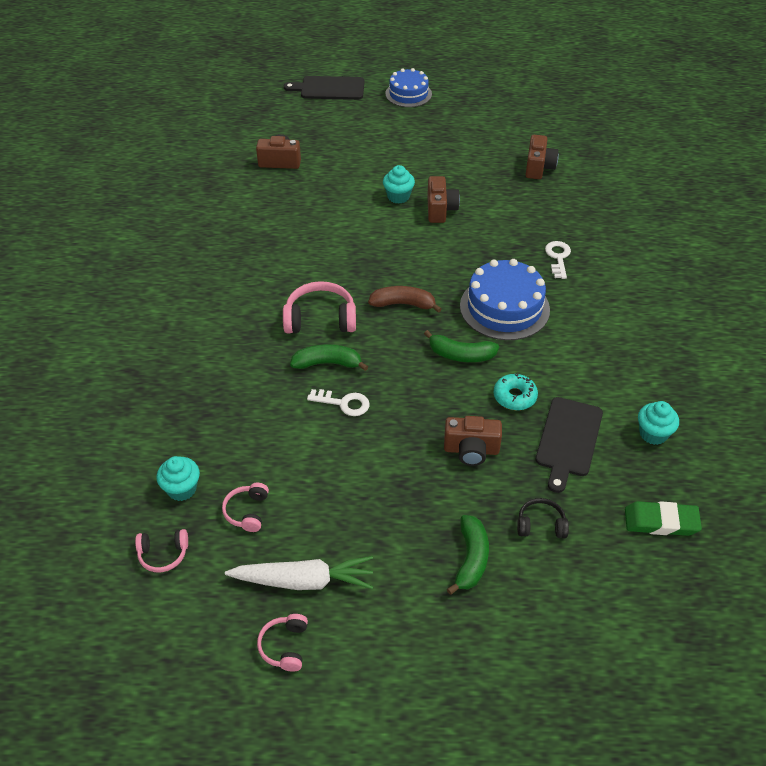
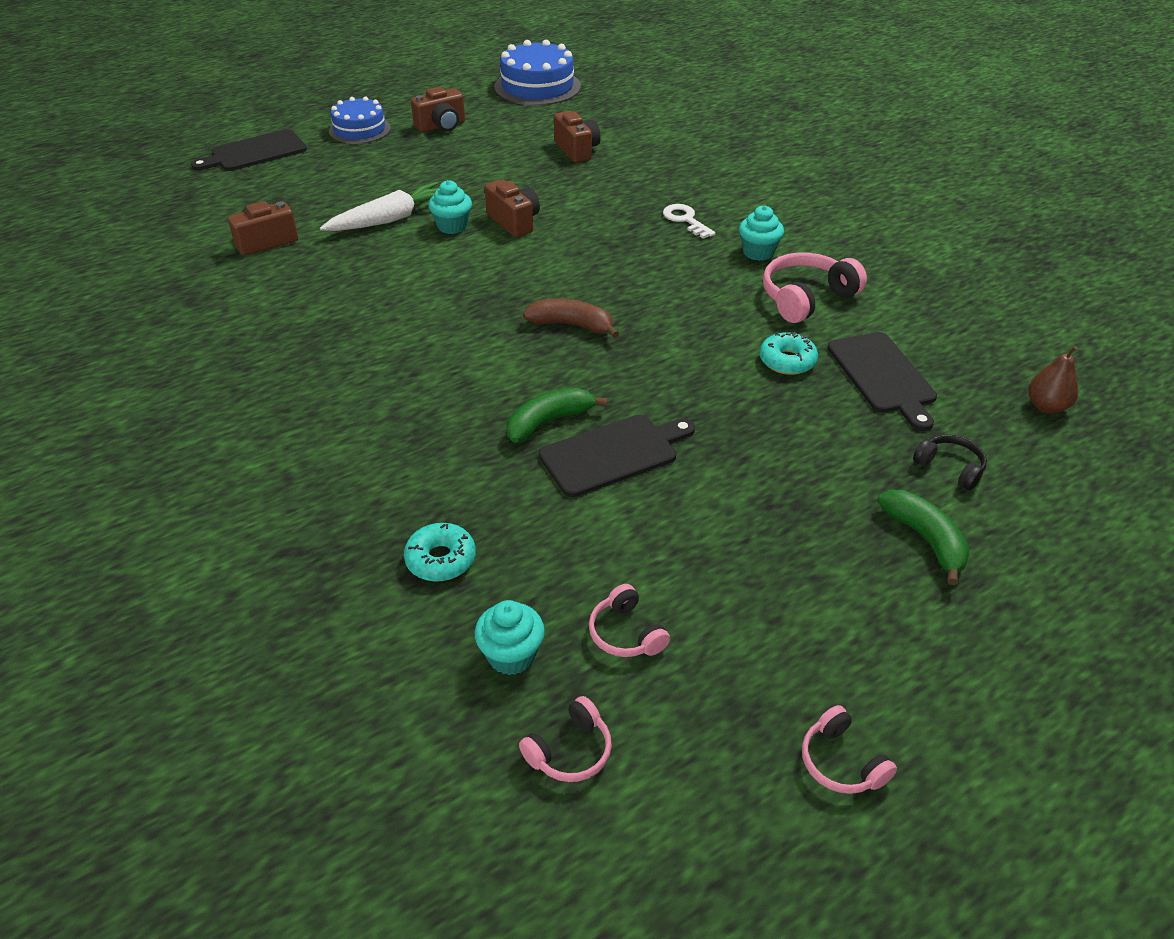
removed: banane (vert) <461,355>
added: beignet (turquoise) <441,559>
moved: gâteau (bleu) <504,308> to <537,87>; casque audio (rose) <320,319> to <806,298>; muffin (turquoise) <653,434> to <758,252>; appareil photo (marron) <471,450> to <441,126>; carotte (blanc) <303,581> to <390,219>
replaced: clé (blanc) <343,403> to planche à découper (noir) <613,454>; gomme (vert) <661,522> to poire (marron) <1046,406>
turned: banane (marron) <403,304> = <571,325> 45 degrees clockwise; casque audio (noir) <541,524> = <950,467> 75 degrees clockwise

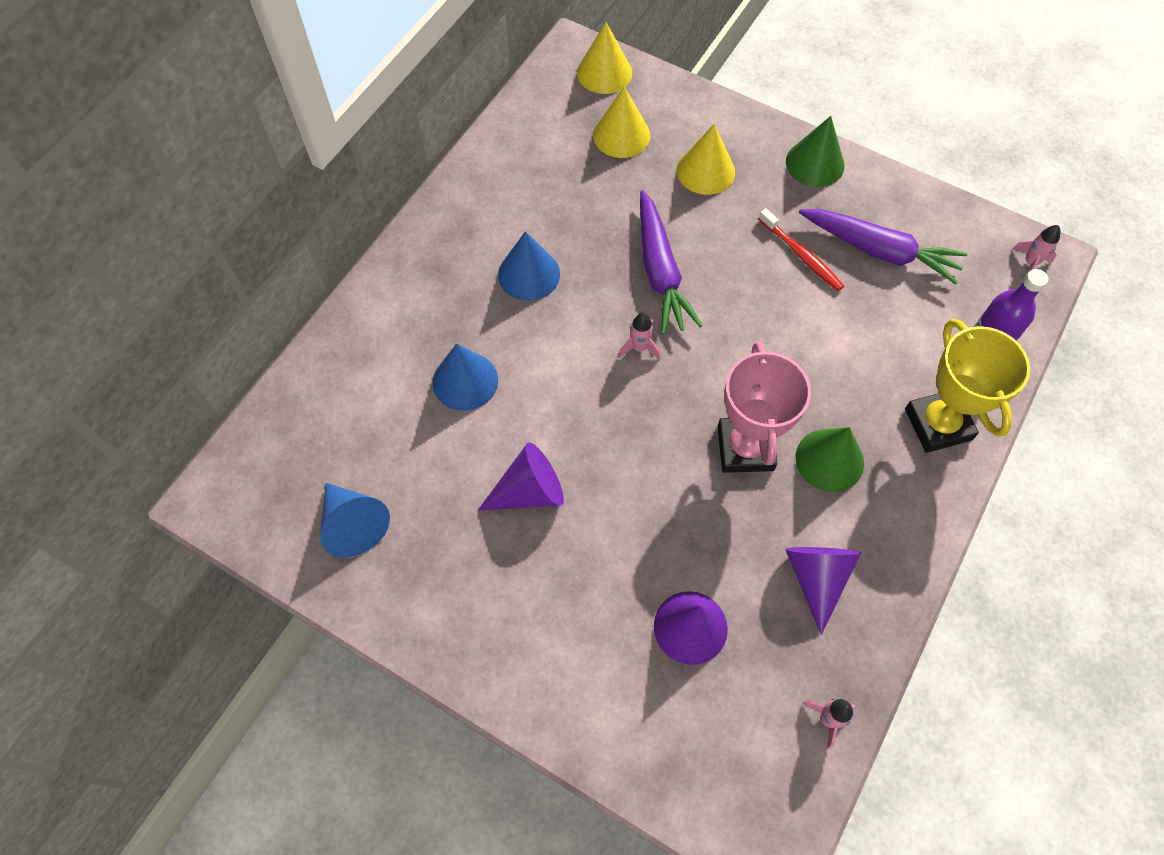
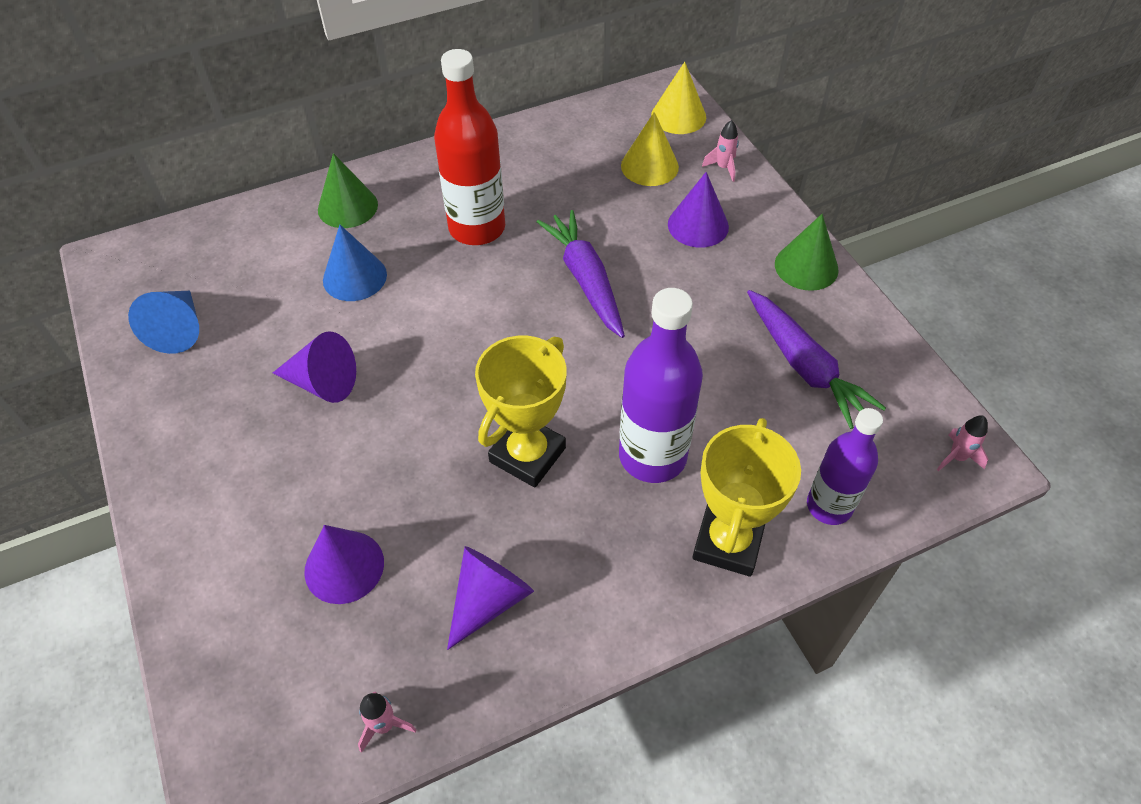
removed: brosse à dents (rouge) <801,255>
added: bouteille (violet) <652,456>
moved: fusée (rose) <639,348> to <723,168>; cône (vert) <829,460> to <347,207>
replaced: cône (bleu) <529,274> to bouteille (rouge) <477,228>
recoloured: cône (jaune) <705,171> to cône (violet) <698,225>; trophée (rose) <745,448> to trophée (jaune) <527,455>
turned: carotte (violet) <660,271> = <586,280> 135 degrees clockwise

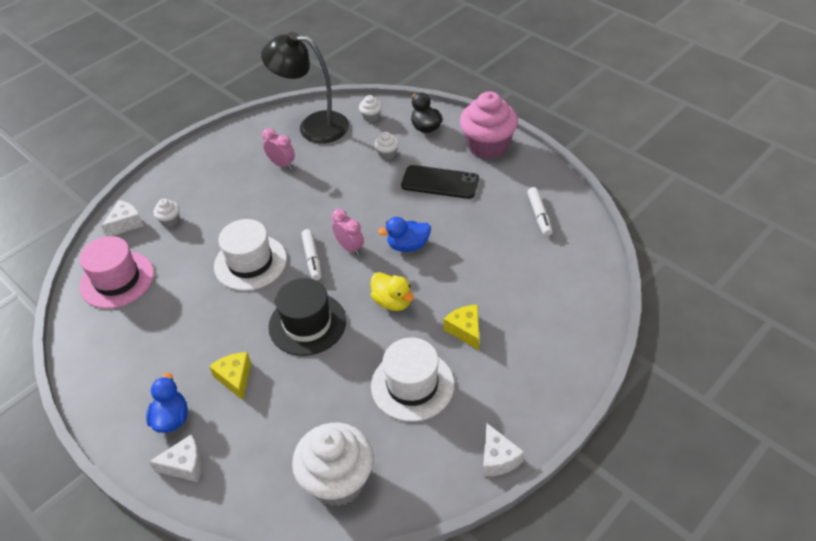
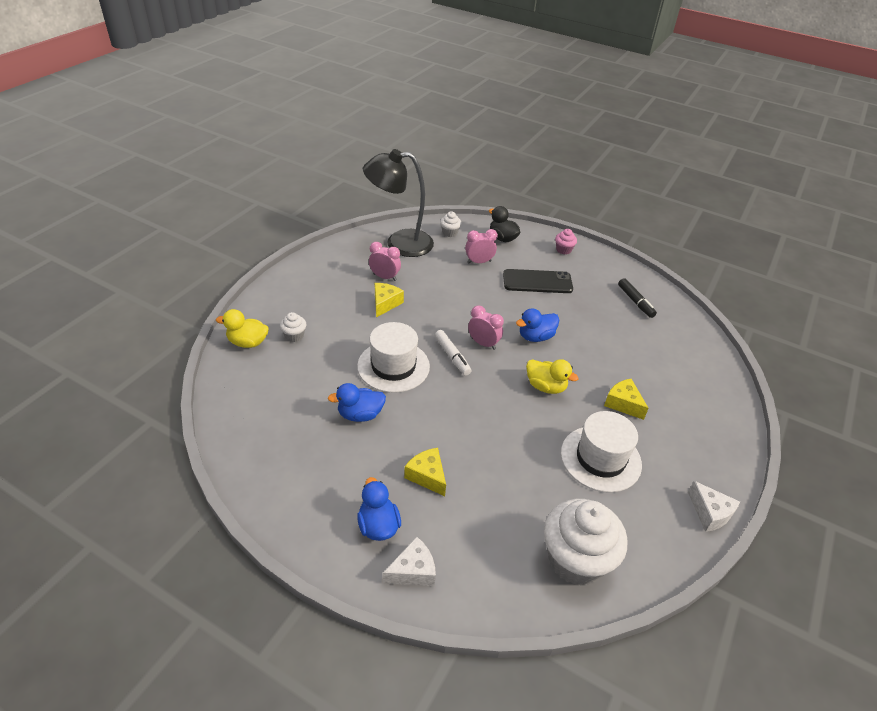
removed: chapeau (rose) <117,280>; chapeau (noir) <307,324>
added: fromage (jaune) <385,303>; canard (bleu) <360,414>
replaced: muffin (blanc) <387,154> to réveil (rose) <479,262>; fromage (blanc) <126,223> to canard (jaune) <248,342>
recoloured: feutre (blanc) <539,215> to feutre (noir) <635,302>
resized: muffin (rose) <488,146> = <563,250> x0.43

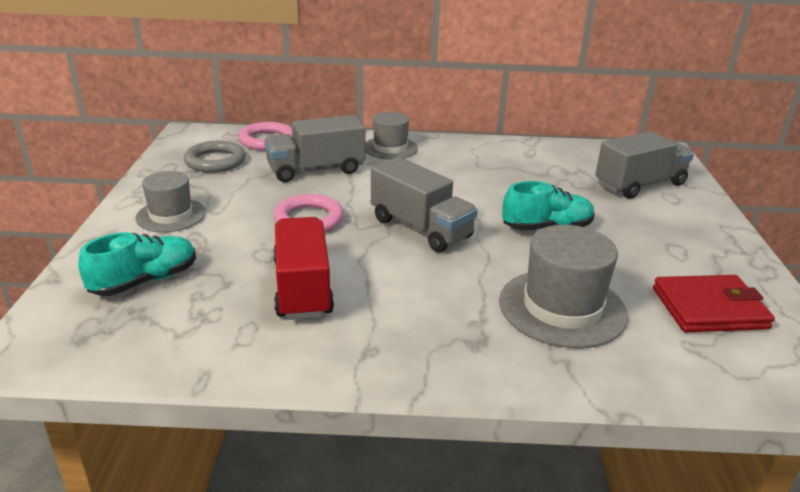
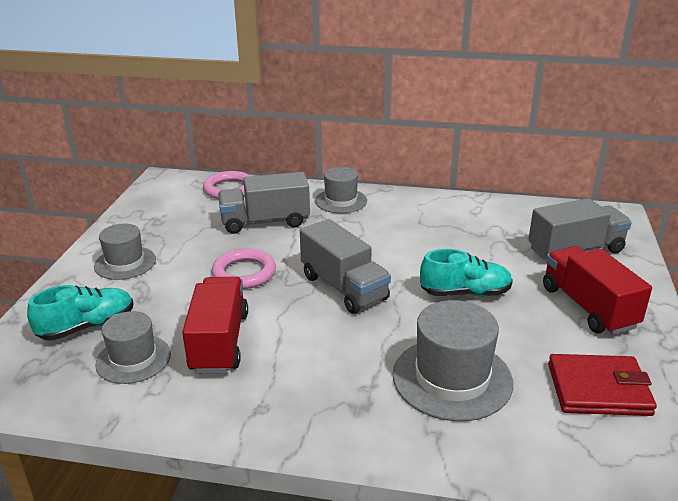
removed: anneau (gris) <215,161>
added: camion (rouge) <588,307>; chapeau (gris) <133,359>

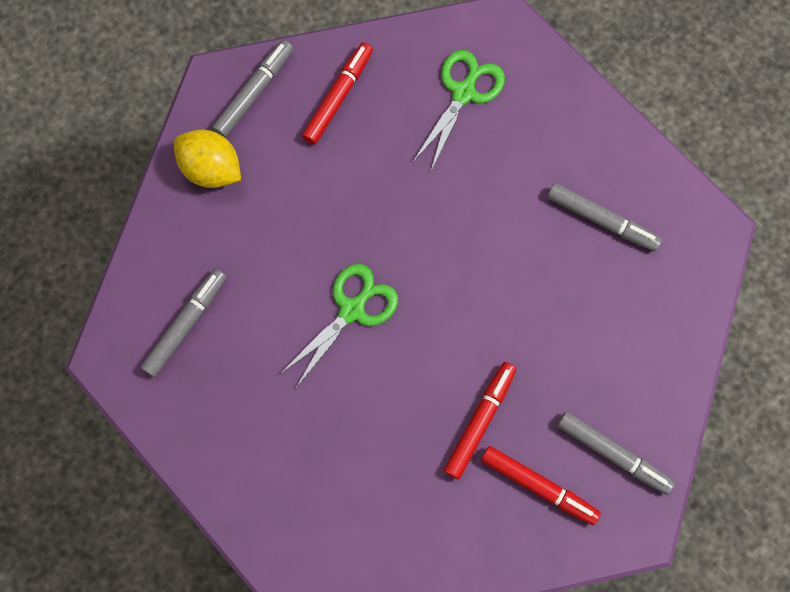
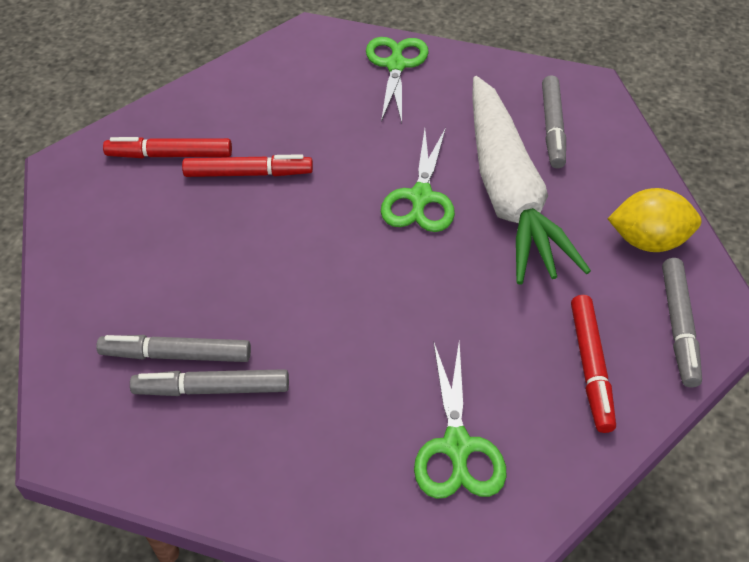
added: ciseaux (vert) <396,65>; carotte (blanc) <508,193>
moved: feutre (gris) <613,453> to <176,355>
turned: feutre (rouge) <479,421> = <248,173> 90 degrees counterclockwise

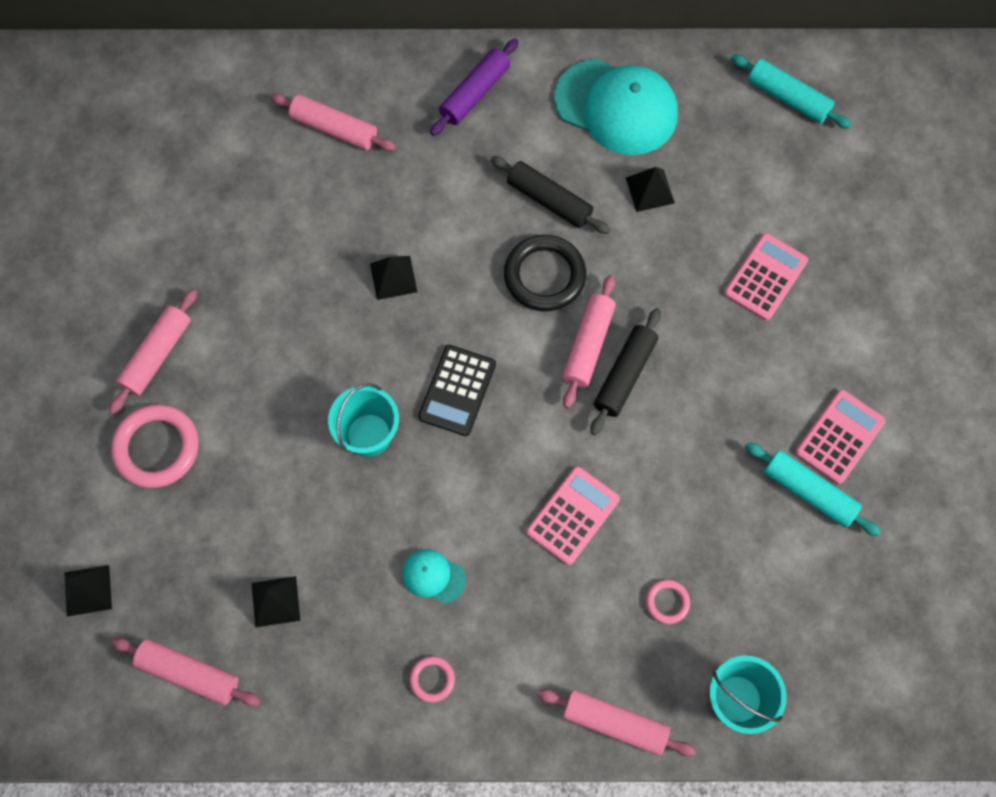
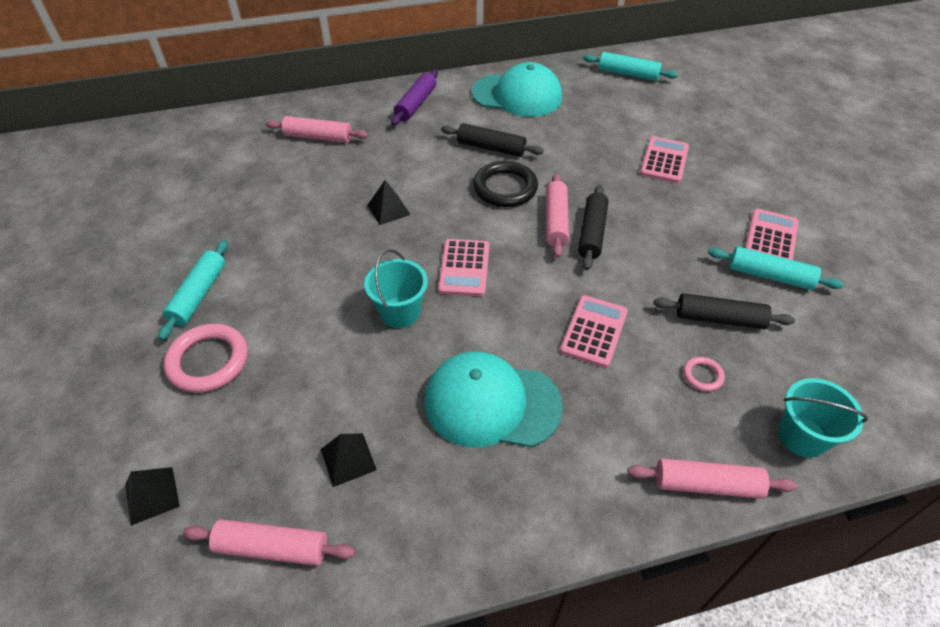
removed: pyramide (noir) <650,190>; anneau (rose) <432,679>
added: rouleau à pâtisserie (noir) <719,319>
recoloured: rouleau à pâtisserie (rose) <157,355> to rouleau à pâtisserie (turquoise) <198,295>; calculatrice (noir) <457,390> to calculatrice (rose) <464,268>
resized: casquette (turquoise) <433,576> = <491,403> x2.24

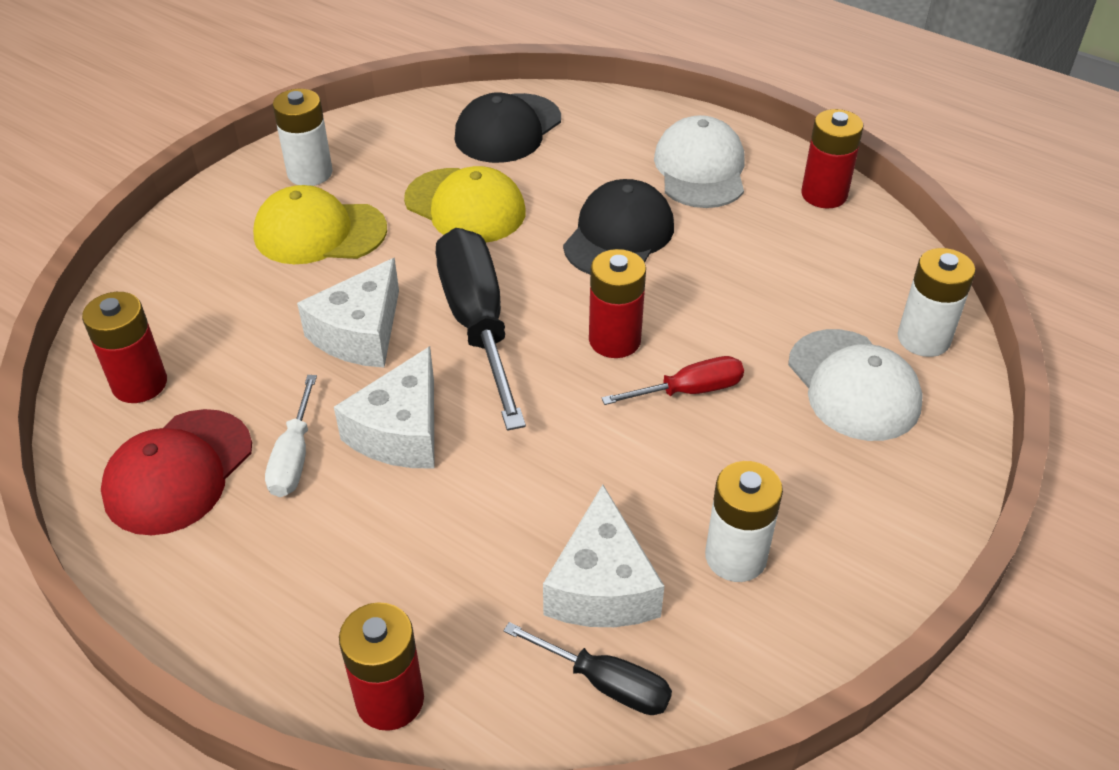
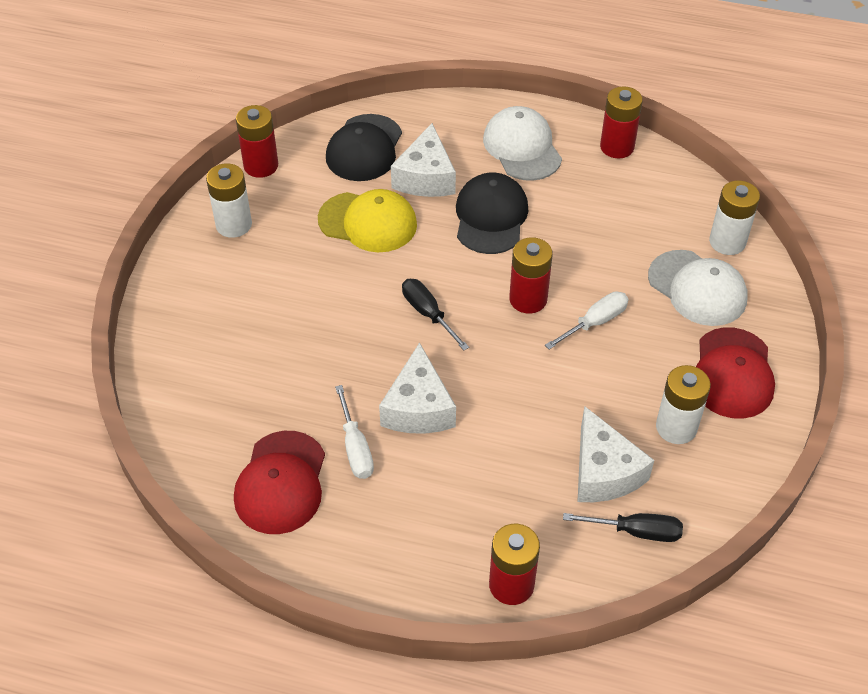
removed: casquette (jaune) <319,232>
added: casquette (rouge) <732,373>
moved: fromage (blanc) <360,333> to <426,177>; pile (rouge) <139,384> to <261,166>
recoloured: tournevis (rouge) <688,391> to tournevis (blanc) <594,323>
resized: tournevis (noir) <478,325> = <428,314> x0.52

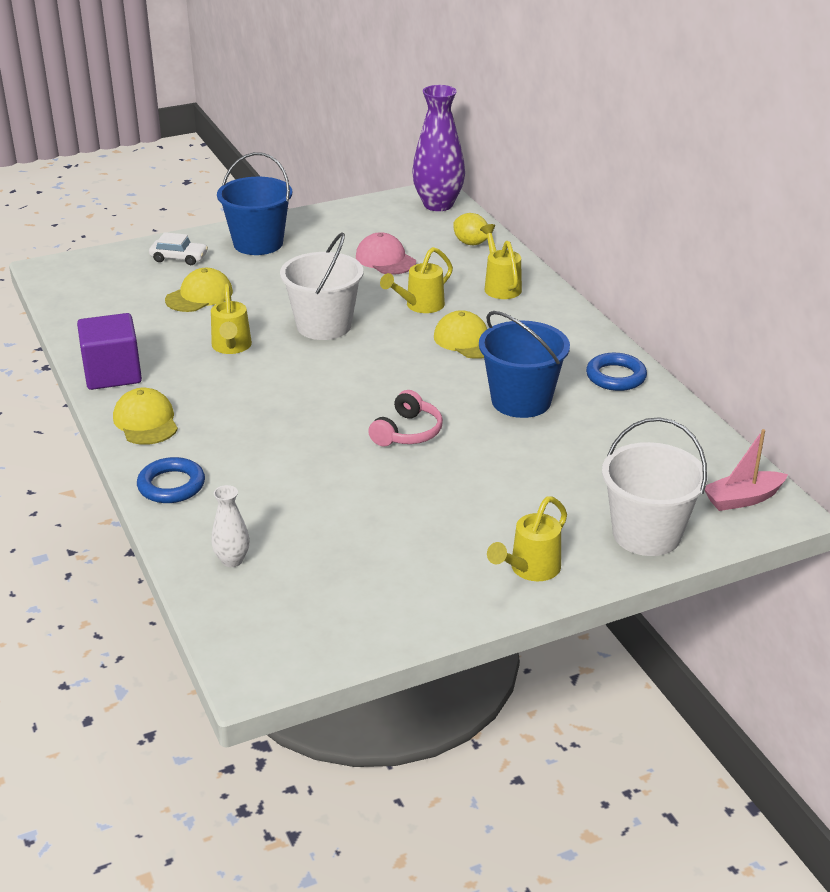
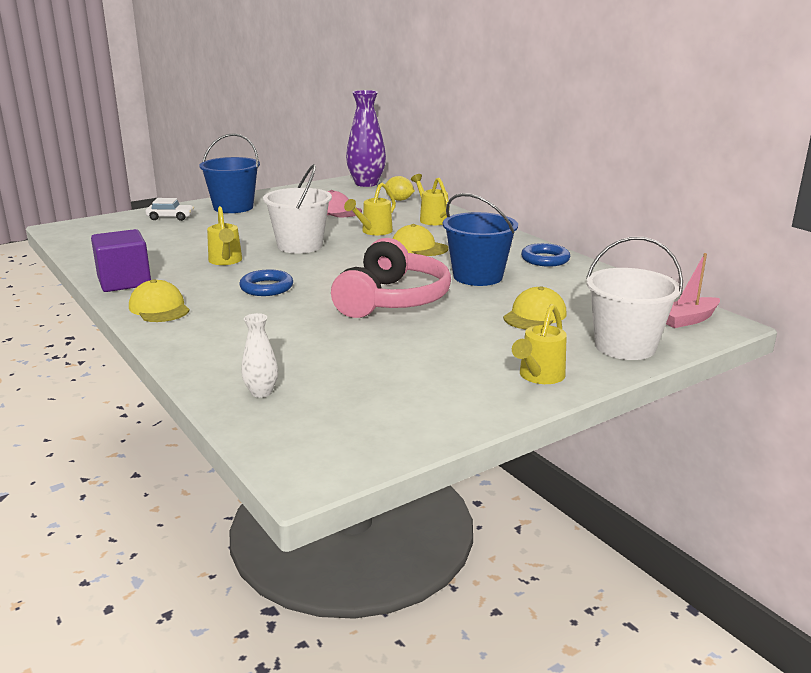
moved: casquette (jaune) <199,296> to <535,315>; anneau (bleu) <171,485> to <266,287>
resized: casque audio (rose) <407,432> = <392,300> x1.93

